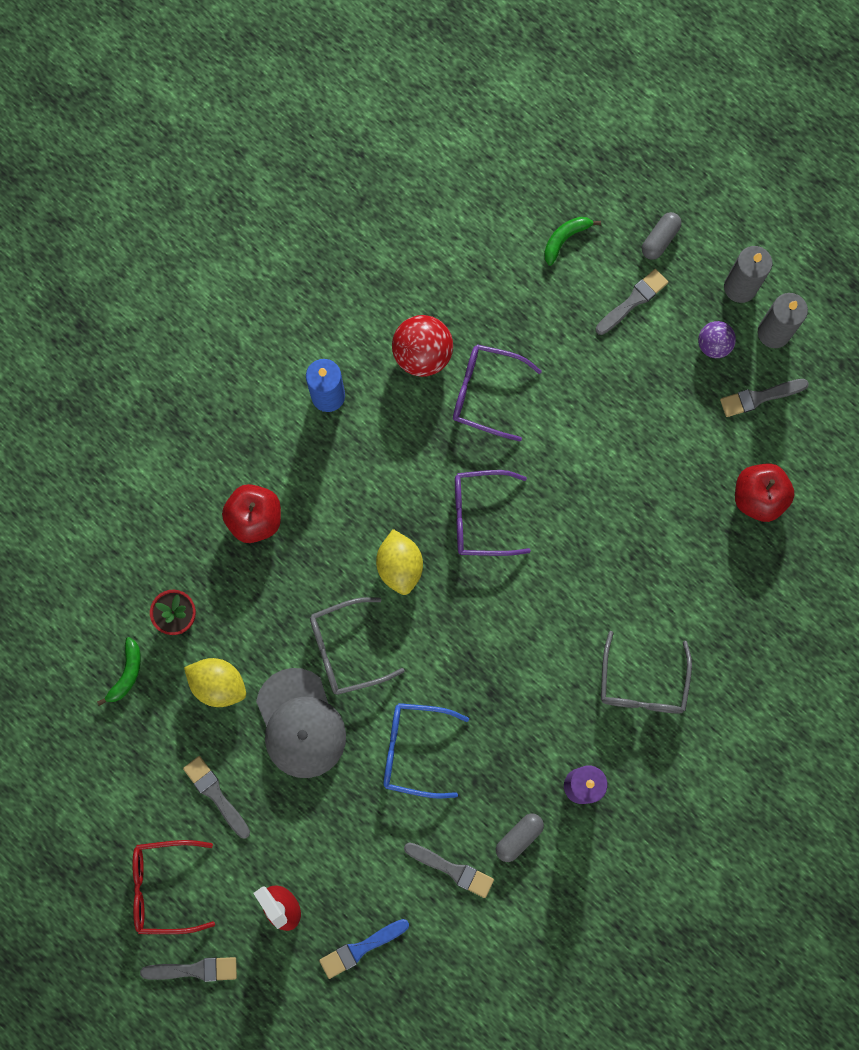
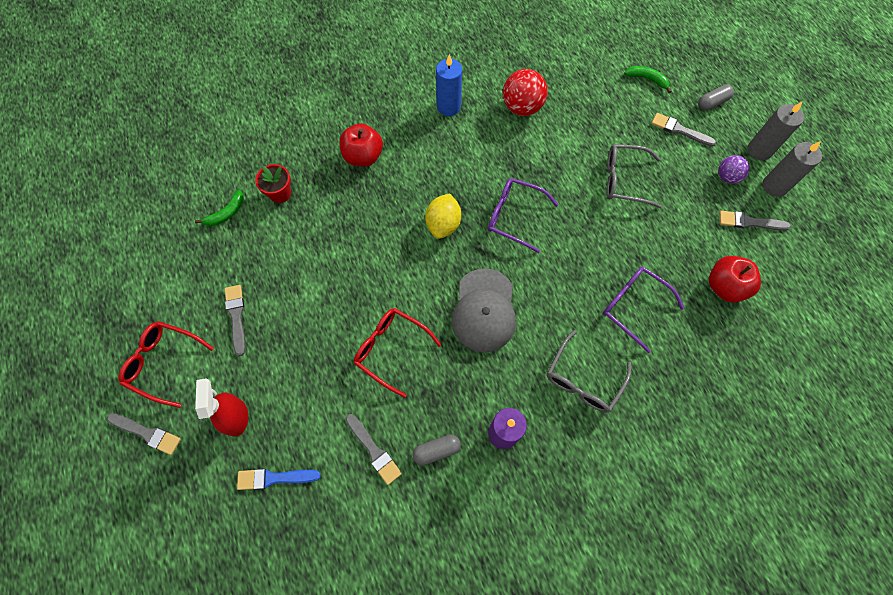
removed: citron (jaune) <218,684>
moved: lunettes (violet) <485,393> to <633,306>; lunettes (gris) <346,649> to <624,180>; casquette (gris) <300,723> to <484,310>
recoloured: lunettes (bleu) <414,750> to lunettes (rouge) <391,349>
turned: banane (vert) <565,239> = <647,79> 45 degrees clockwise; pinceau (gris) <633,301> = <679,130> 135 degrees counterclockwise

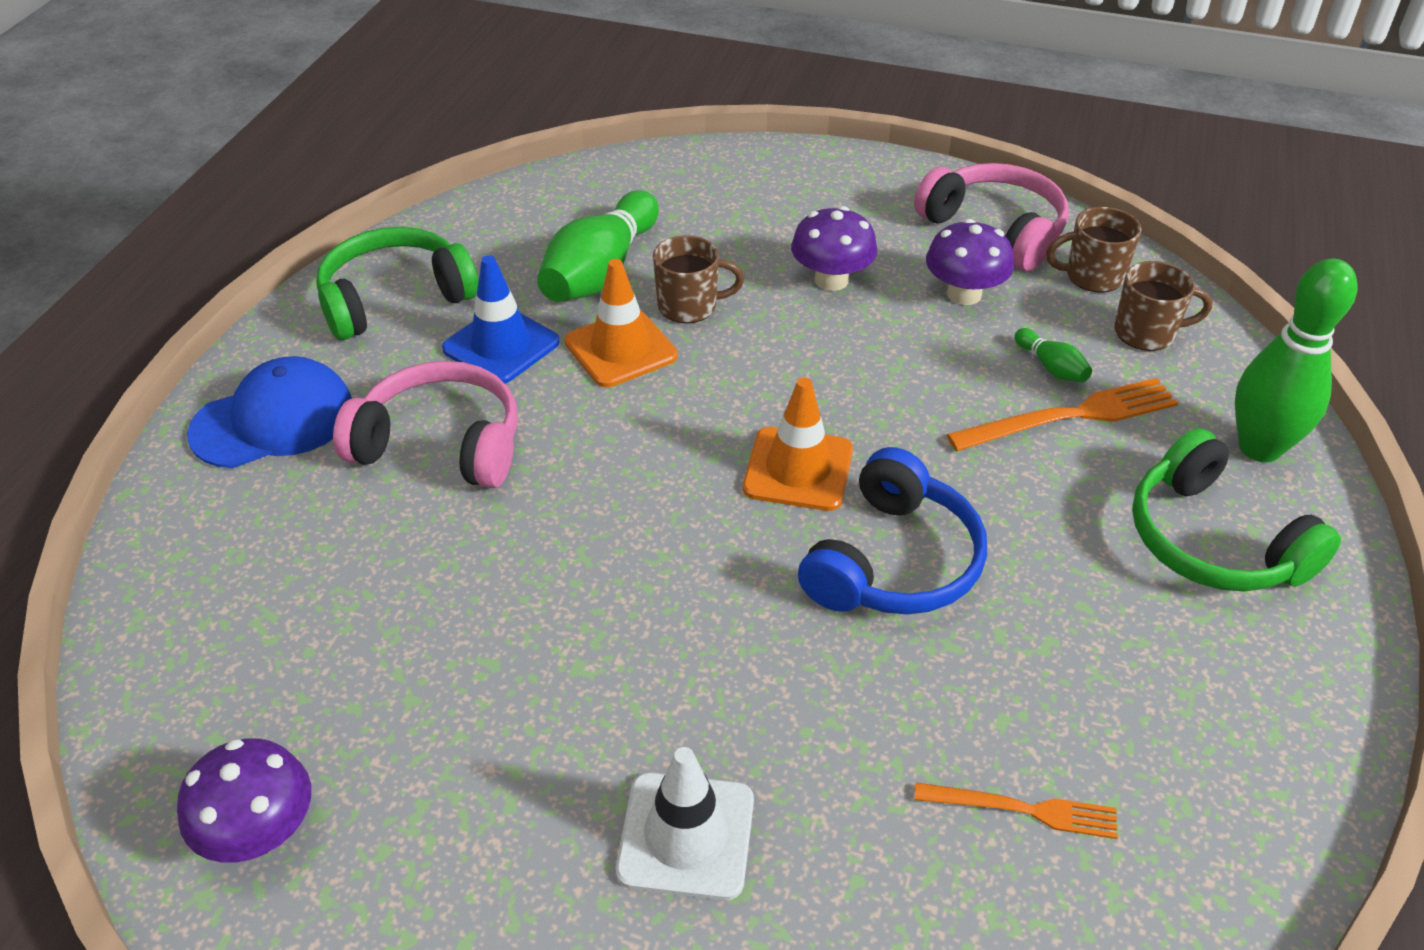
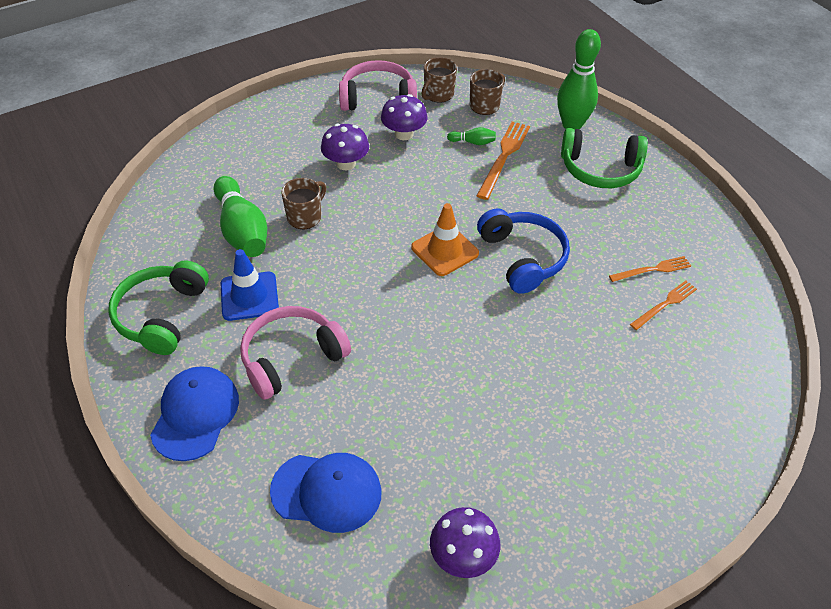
removed: cône de chantier (orange) <621,349>; cône de chantier (blanc) <686,835>
added: fourchette (orange) <652,269>; casquette (bleu) <327,492>

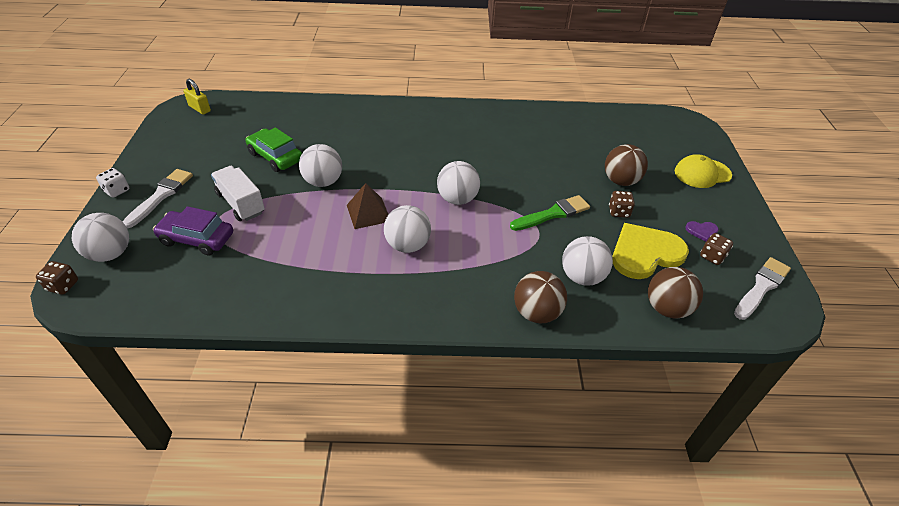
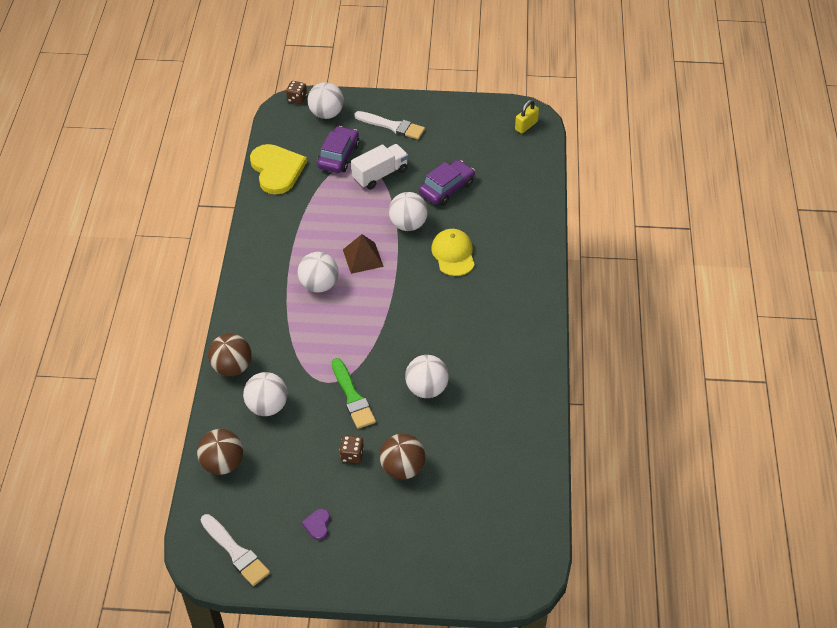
removed: dé (blanc) <117,190>; dé (marron) <712,256>
moved: casquette (jaune) <702,173> to <453,254>; balle (blanc) <457,199> to <426,389>; cœur (jaune) <645,253> to <277,170>
recoloured: voiture (vert) <275,157> to voiture (violet) <446,188>

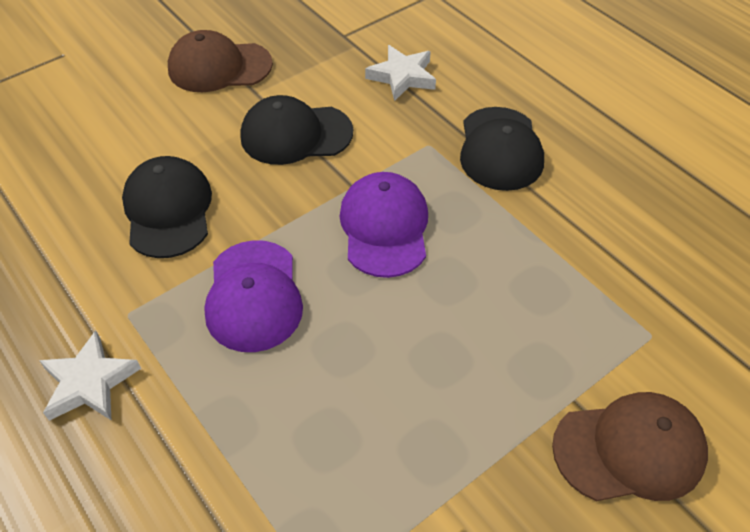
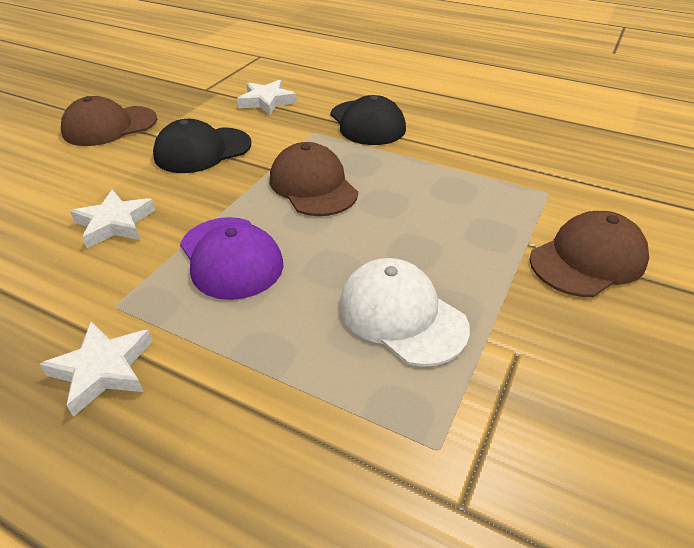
added: casquette (blanc) <401,315>
replaced: casquette (noir) <168,210> to étoile (blanc) <115,223>
recoloured: casquette (violet) <384,227> to casquette (marron) <313,186>

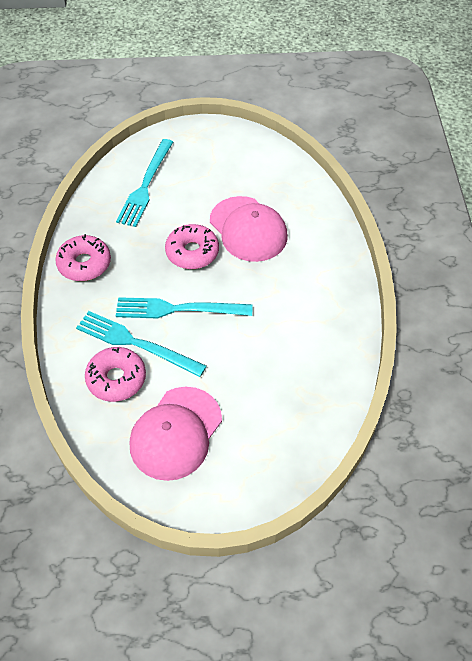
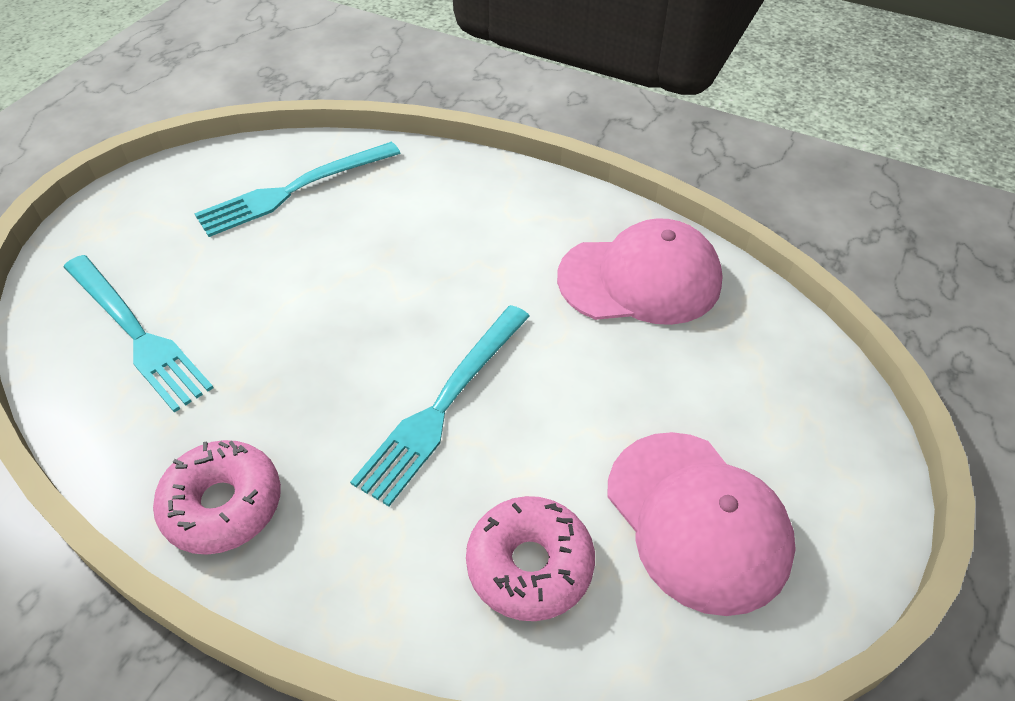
removed: beignet (rose) <192,252>
moved: casquette (rose) <248,229> to <640,279>; fourchette (turquoise) <136,343> to <294,190>

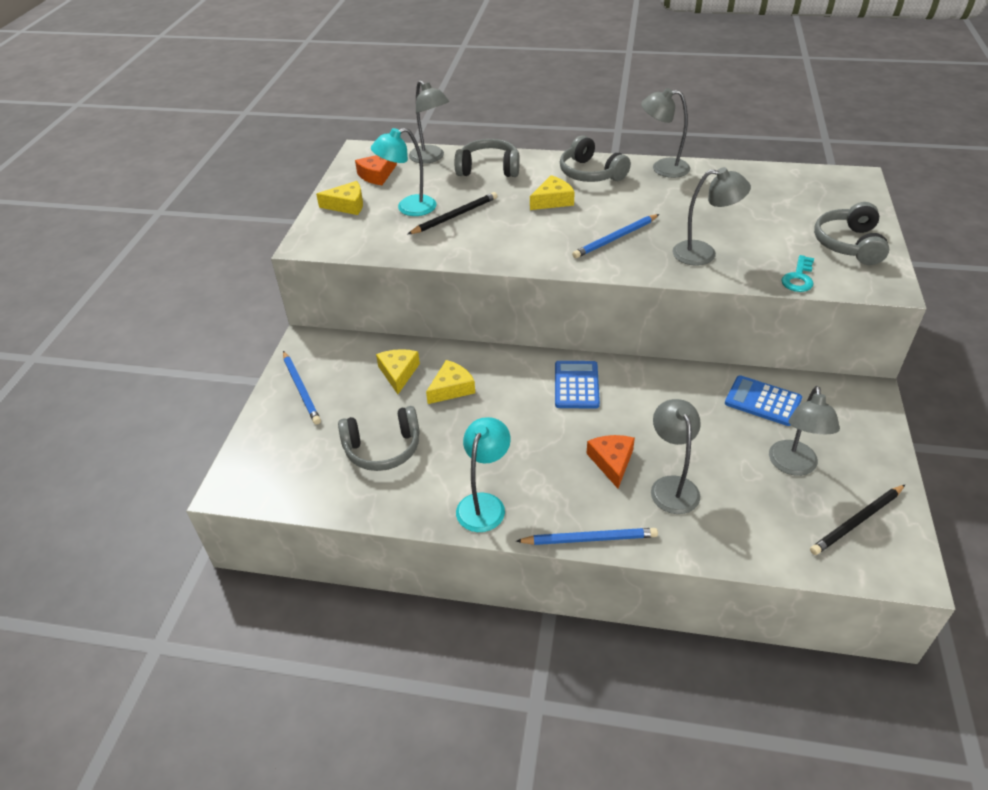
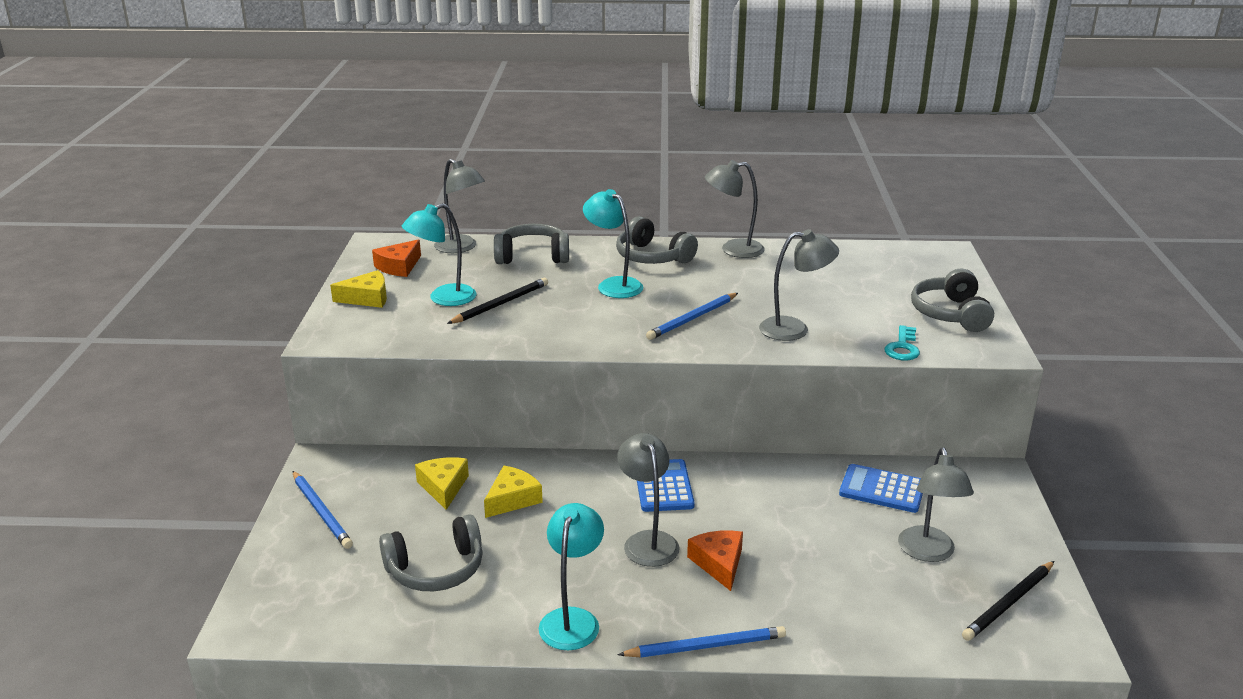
moved: lampe (gris) <671,486> to <647,541>
replaced: fromage (jaune) <553,200> to lampe (turquoise) <613,285>

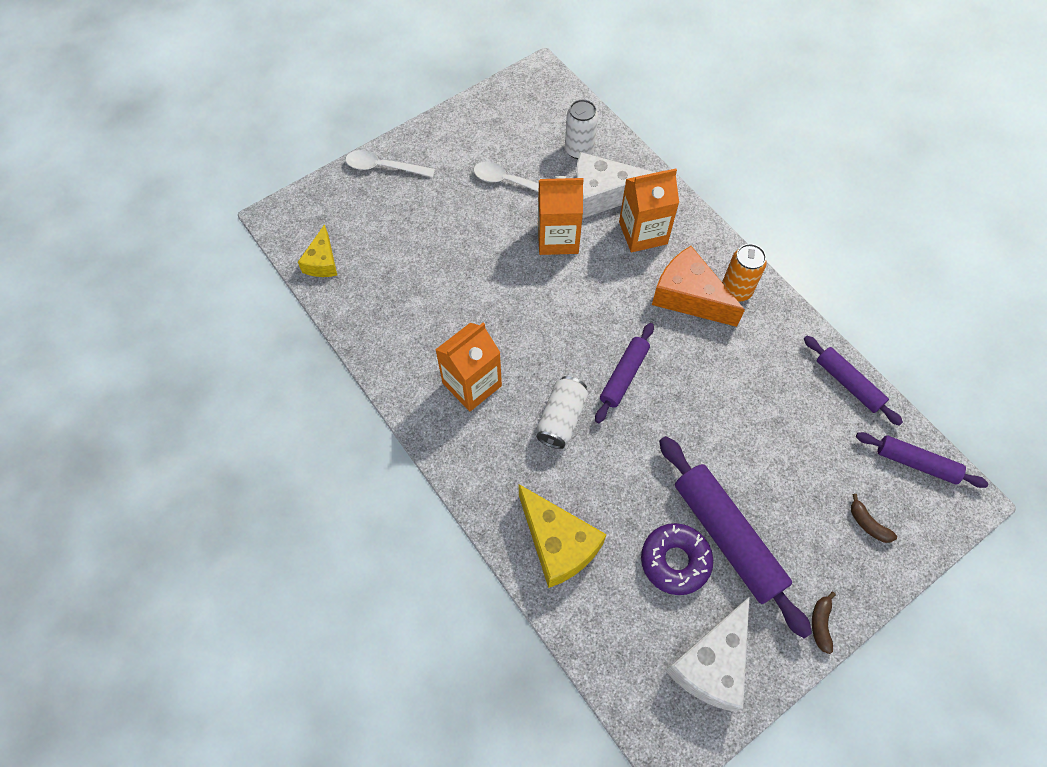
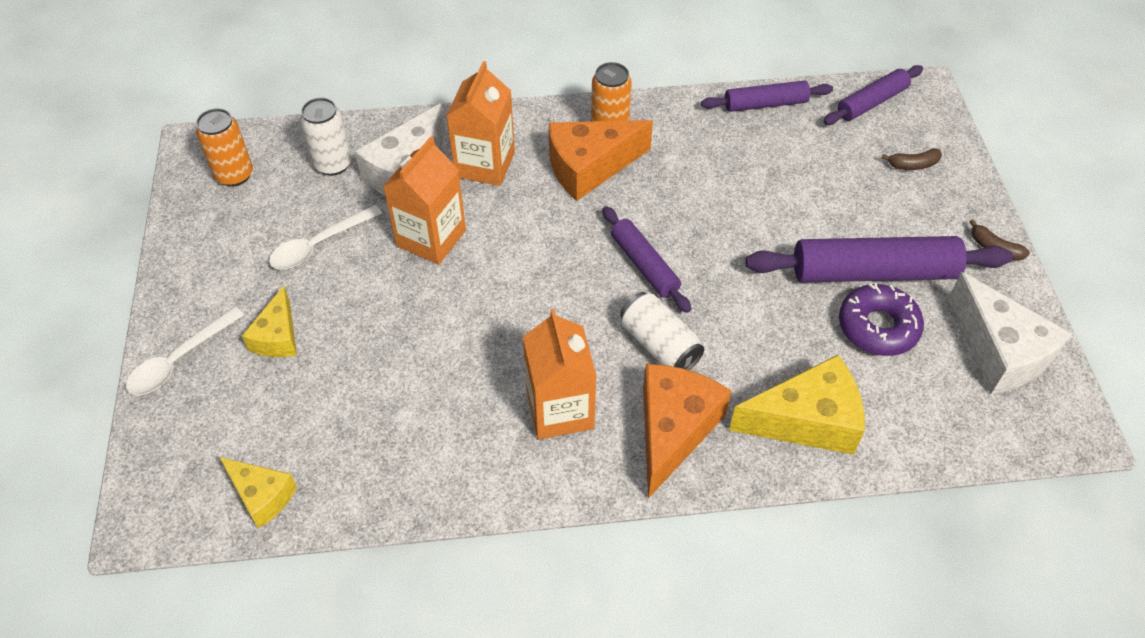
added: canette (orange) <234,175>; fromage (jaune) <278,336>; fromage (orange) <673,430>

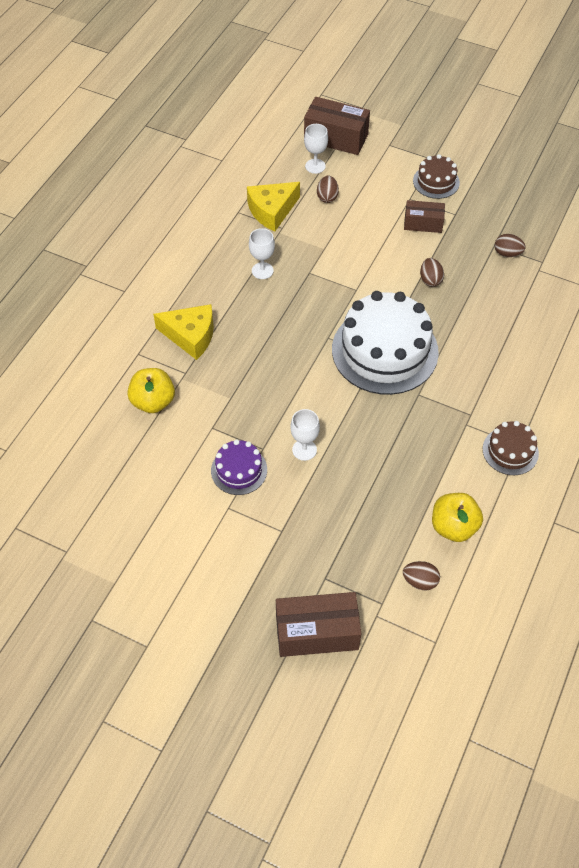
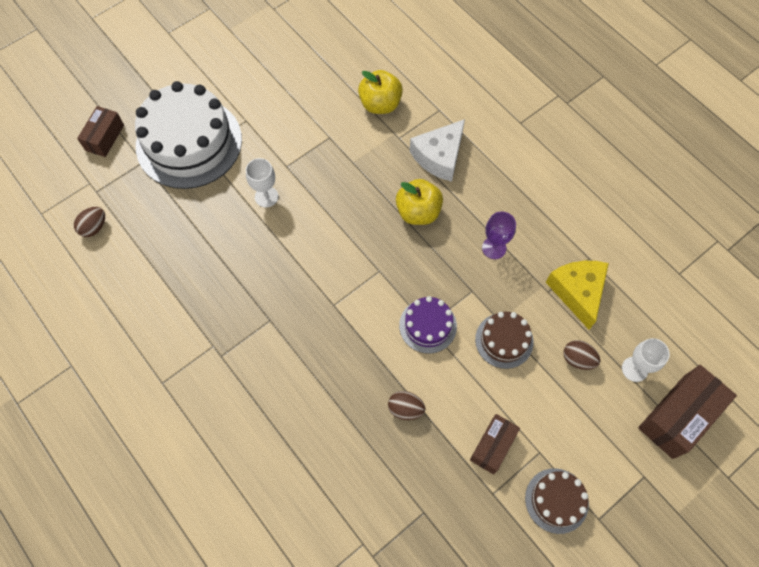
removed: œuf (marron) <507,253>
moved: gâteau (blanc) <385,350> to <189,142>; gâteau (marron) <510,451> to <504,340>; gâteau (violet) <239,470> to <428,325>; pomme (jaune) <453,527> to <418,212>
recoloured: verre à pied (blanc) <262,271> to verre à pied (violet) <494,248>; fromage (jaune) <191,336> to fromage (blanc) <439,156>
resized: boîte (marron) <317,632> = <105,137> x0.62

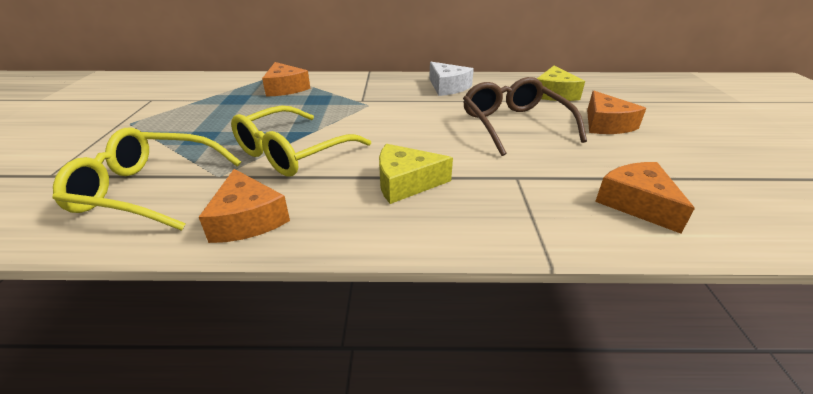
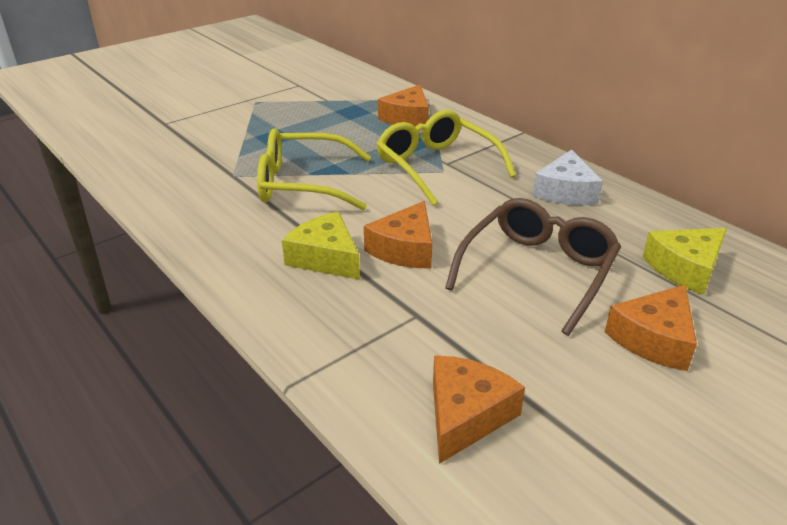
moved: lunettes (jaune) <148,190> to <436,166>; fromage (orange) <247,219> to <405,249>

